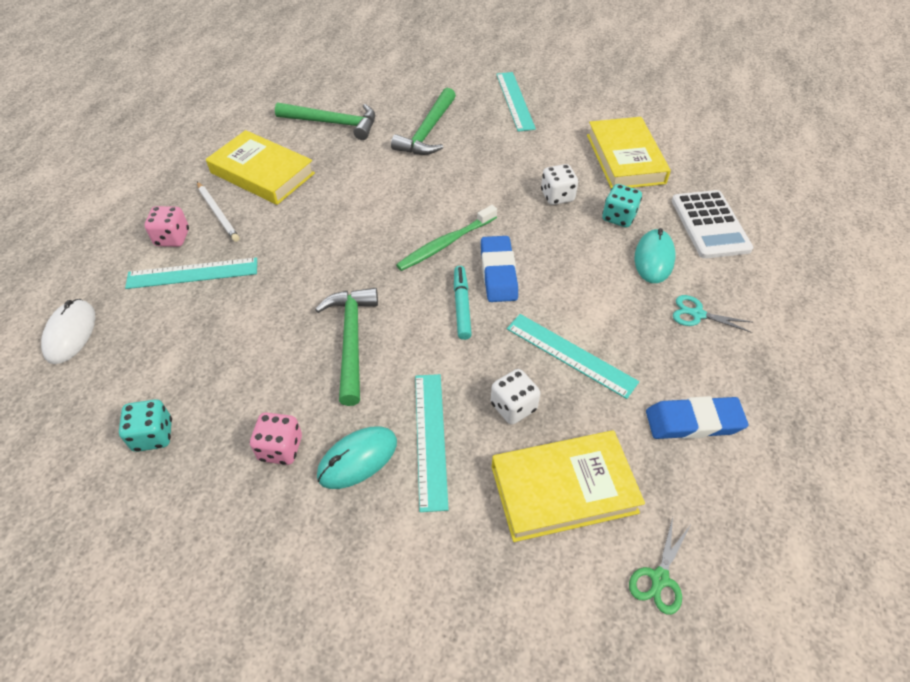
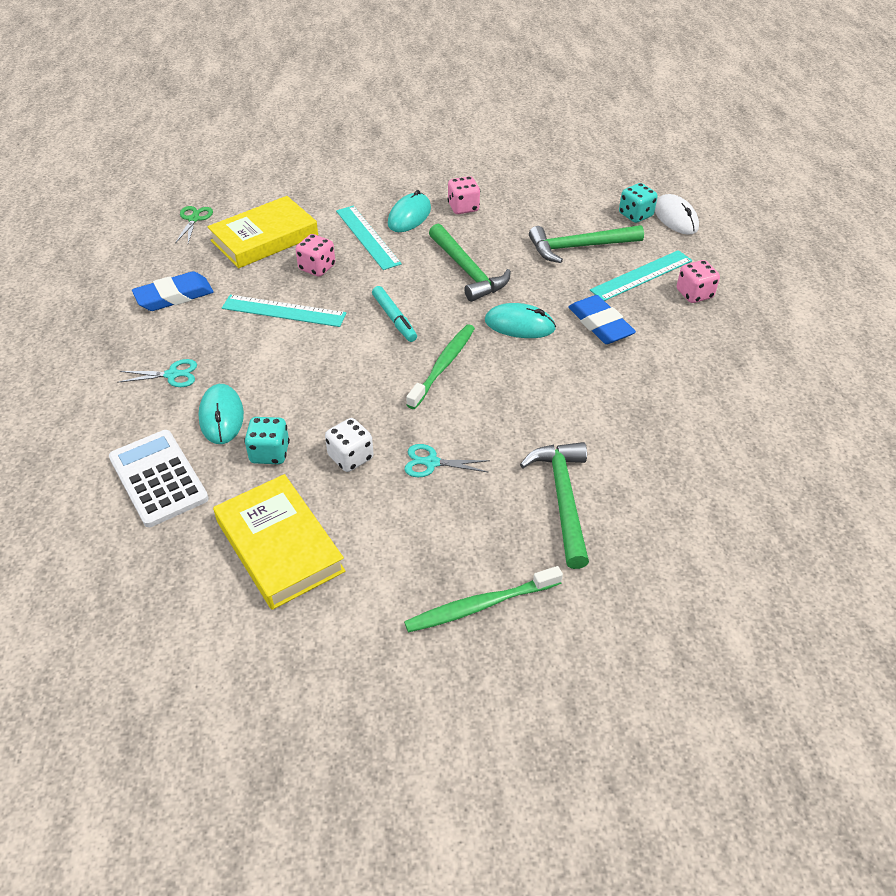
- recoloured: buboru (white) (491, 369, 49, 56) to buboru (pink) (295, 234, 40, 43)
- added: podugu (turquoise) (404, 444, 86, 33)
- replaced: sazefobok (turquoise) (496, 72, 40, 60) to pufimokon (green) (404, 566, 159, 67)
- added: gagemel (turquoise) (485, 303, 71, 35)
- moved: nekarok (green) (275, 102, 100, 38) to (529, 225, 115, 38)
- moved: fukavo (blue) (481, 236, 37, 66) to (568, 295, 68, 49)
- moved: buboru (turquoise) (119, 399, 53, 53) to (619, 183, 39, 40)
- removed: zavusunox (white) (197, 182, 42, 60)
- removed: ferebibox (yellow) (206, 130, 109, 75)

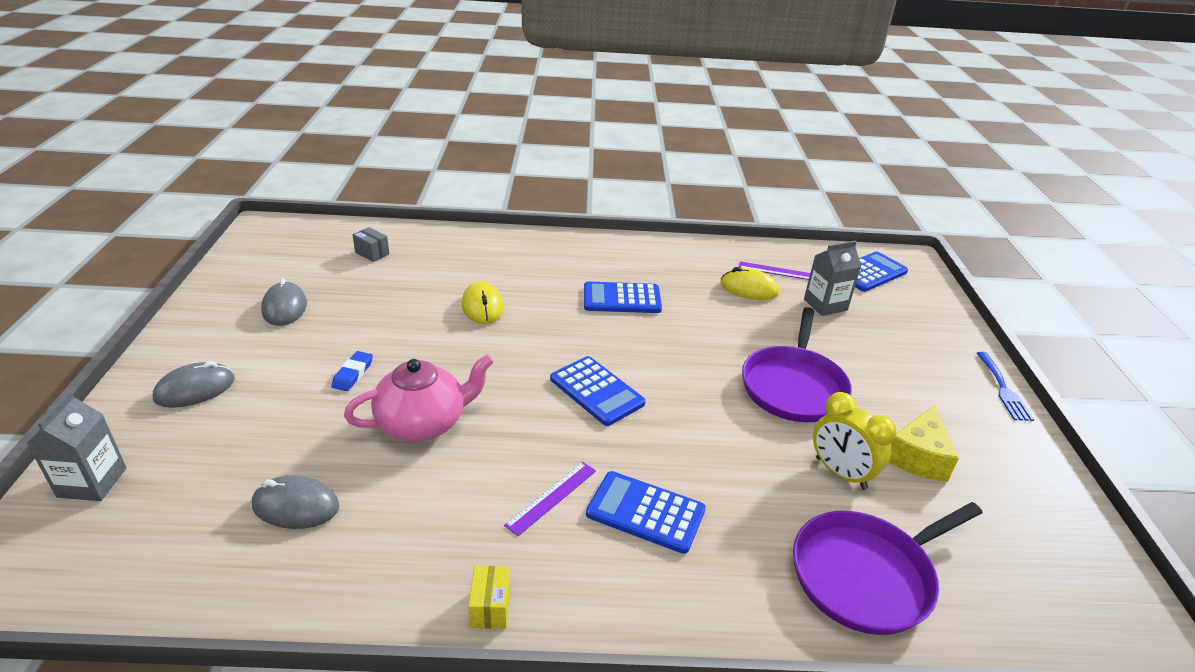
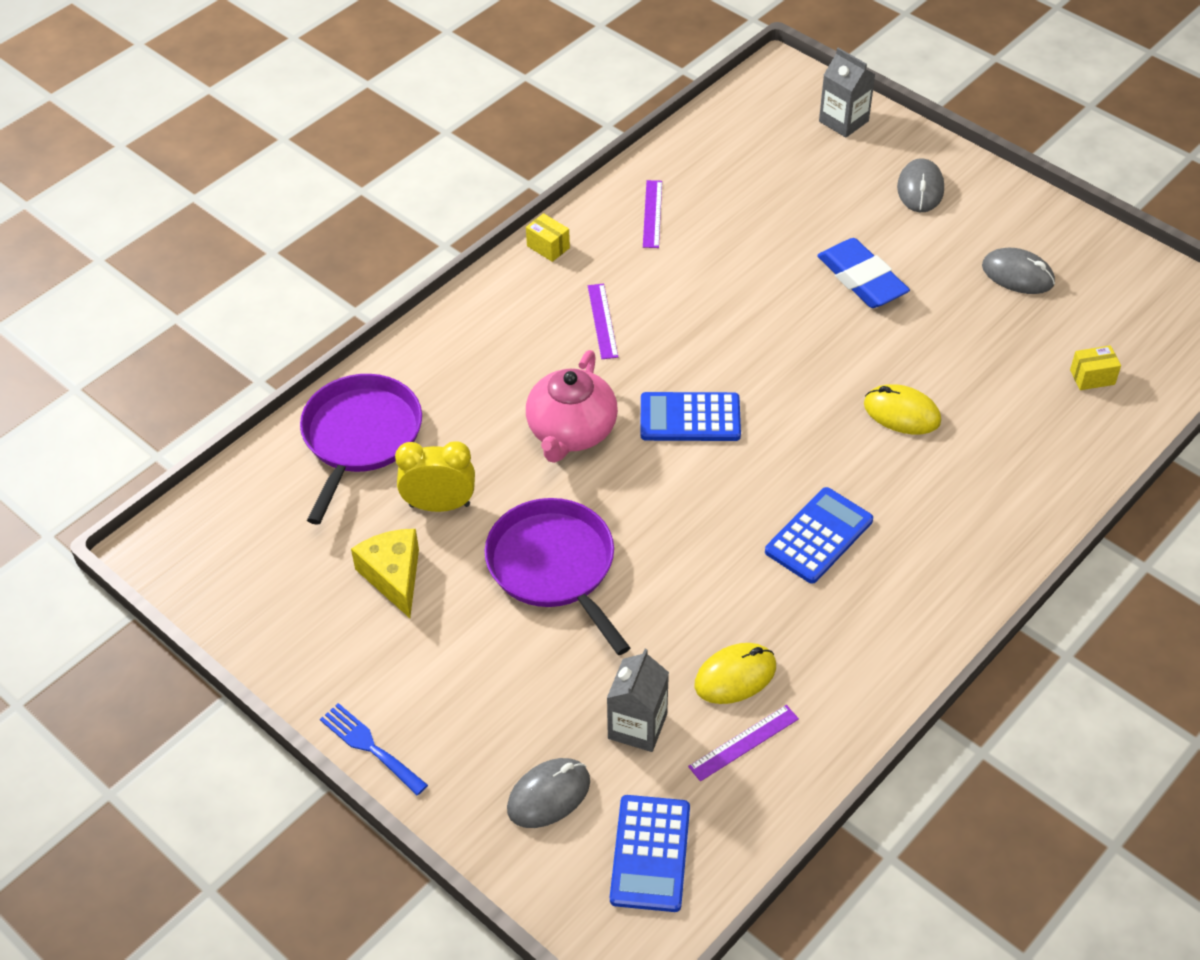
- moved: gagemel (grey) (252, 475, 87, 54) to (507, 758, 83, 70)
- moved: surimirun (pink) (344, 355, 149, 86) to (526, 350, 92, 113)
- added: sazefobok (purple) (643, 180, 19, 68)
- resized: fukavo (blue) (331, 351, 42, 40) = (817, 238, 93, 70) x1.95
- recoloured: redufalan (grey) (352, 227, 37, 35) to redufalan (yellow) (1070, 345, 51, 45)
- removed: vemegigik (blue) (586, 471, 120, 83)

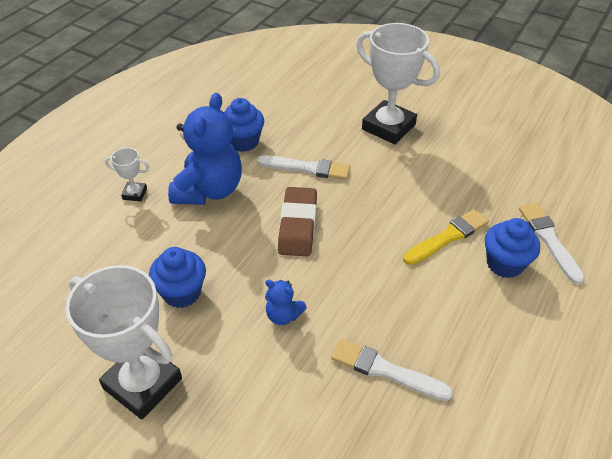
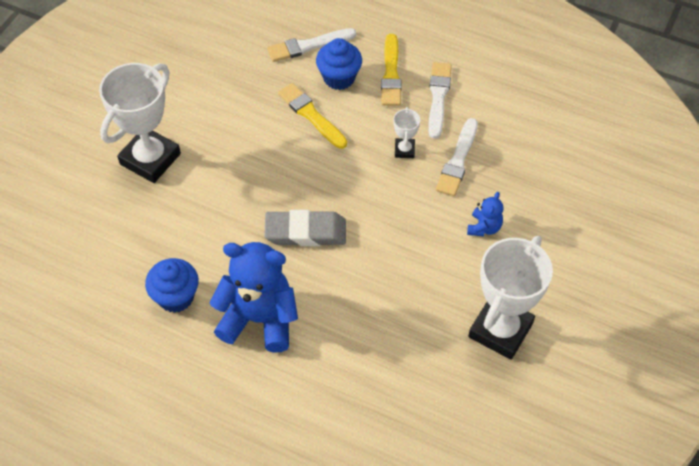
- recoloured: fukavo (brown) (278, 187, 39, 70) to fukavo (grey) (264, 210, 82, 36)
- added: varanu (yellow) (381, 34, 21, 72)
- moved: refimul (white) (105, 148, 44, 53) to (393, 107, 27, 51)
- moved: varanu (white) (257, 155, 94, 25) to (428, 62, 24, 77)
- moved: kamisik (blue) (265, 280, 42, 45) to (467, 192, 37, 44)
- removed: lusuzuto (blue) (149, 247, 57, 61)

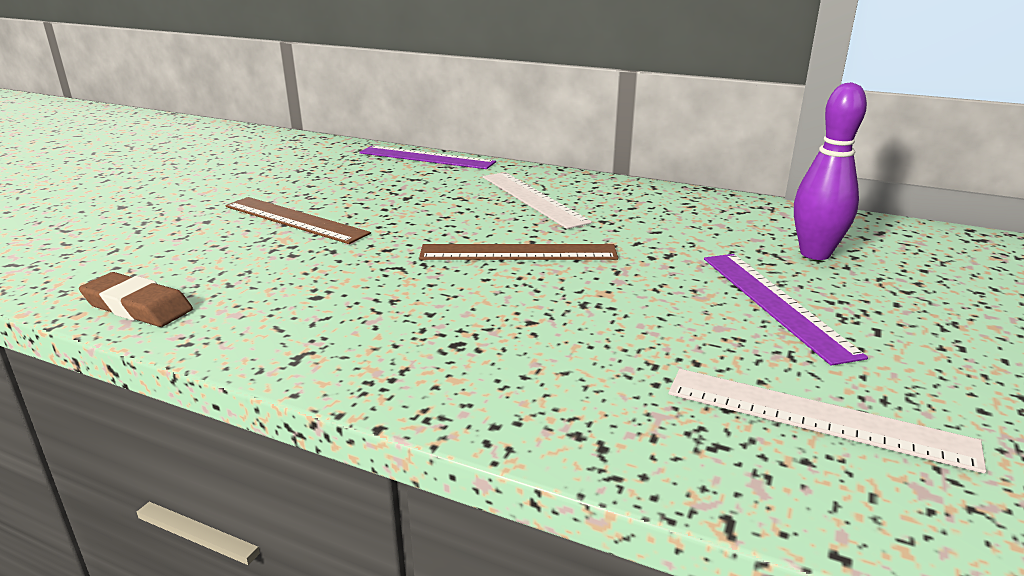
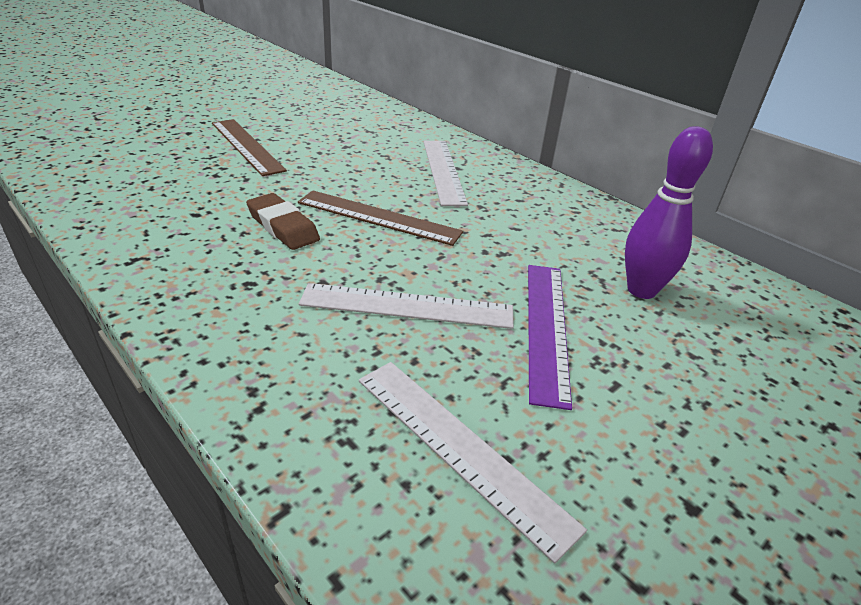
- moved: fukavo (brown) (79, 272, 114, 55) to (246, 193, 74, 57)
- added: sazefobok (white) (299, 283, 215, 46)
- removed: sazefobok (purple) (359, 146, 137, 23)

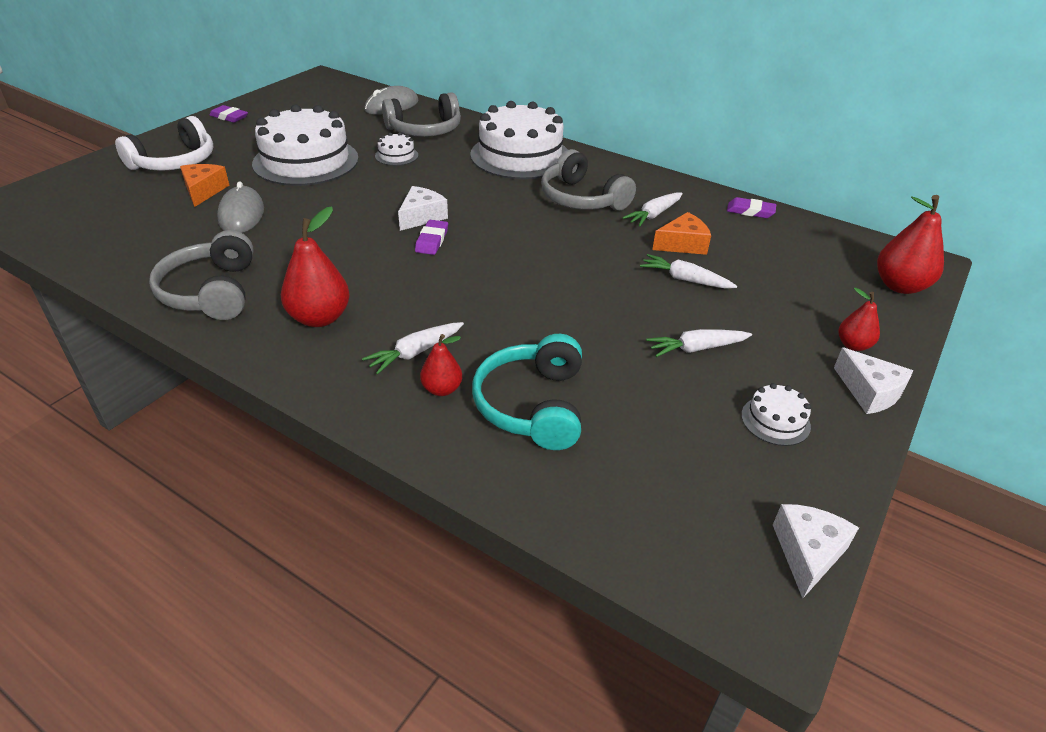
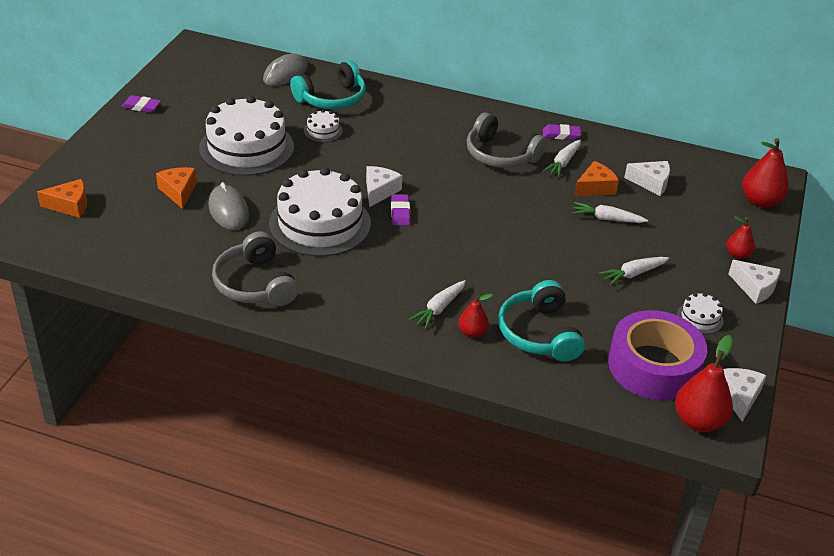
- added: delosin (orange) (37, 179, 50, 39)
- moved: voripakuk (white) (470, 101, 98, 78) to (269, 167, 102, 90)
- recoloured: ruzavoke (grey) (382, 92, 79, 45) to ruzavoke (turquoise) (290, 60, 76, 50)
- moved: fukavo (purple) (727, 197, 49, 21) to (543, 124, 38, 16)
- added: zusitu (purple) (608, 310, 99, 90)
- added: delosin (white) (624, 161, 46, 35)
- moved: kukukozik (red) (281, 207, 69, 120) to (675, 335, 58, 97)
- removed: ruzavoke (white) (115, 116, 99, 55)

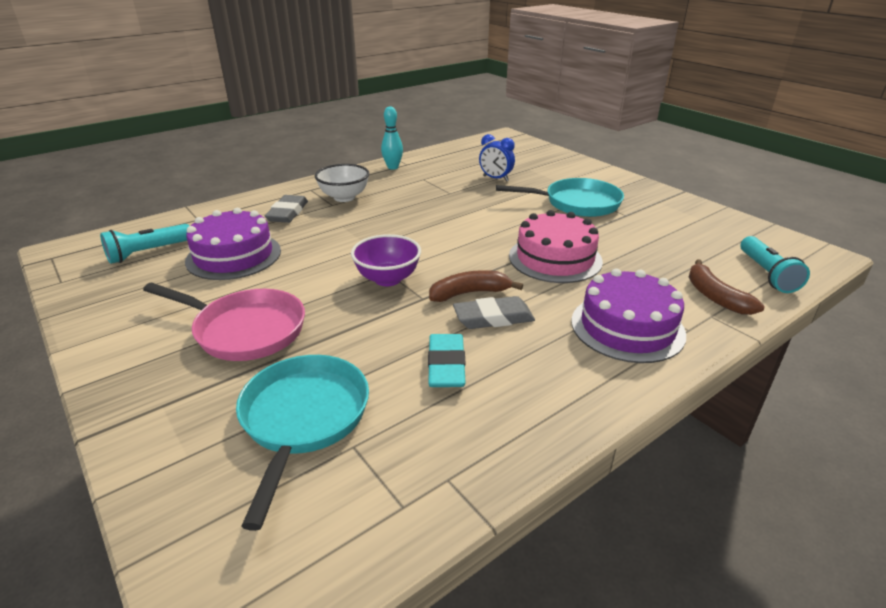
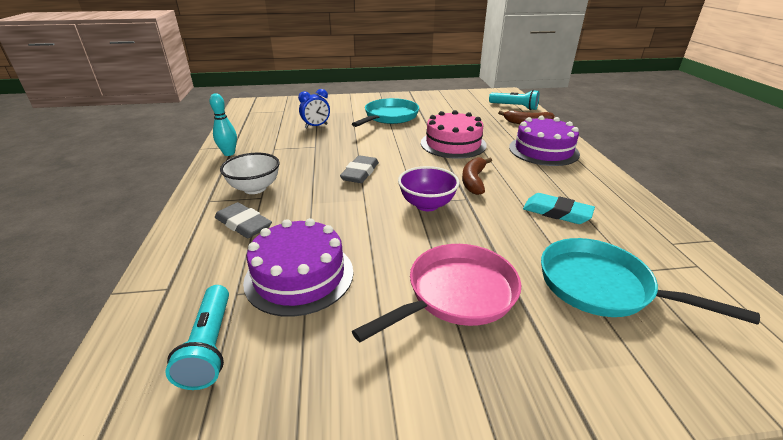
- moved: fukavo (grey) (453, 296, 82, 33) to (340, 155, 39, 28)

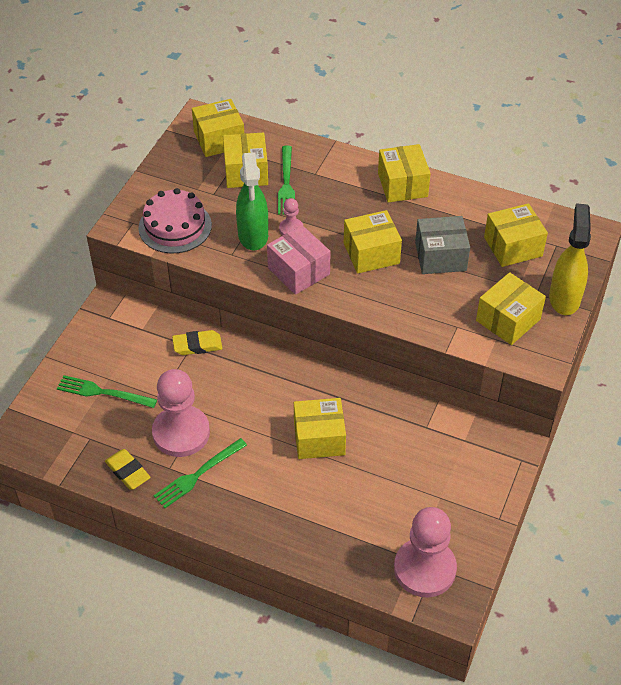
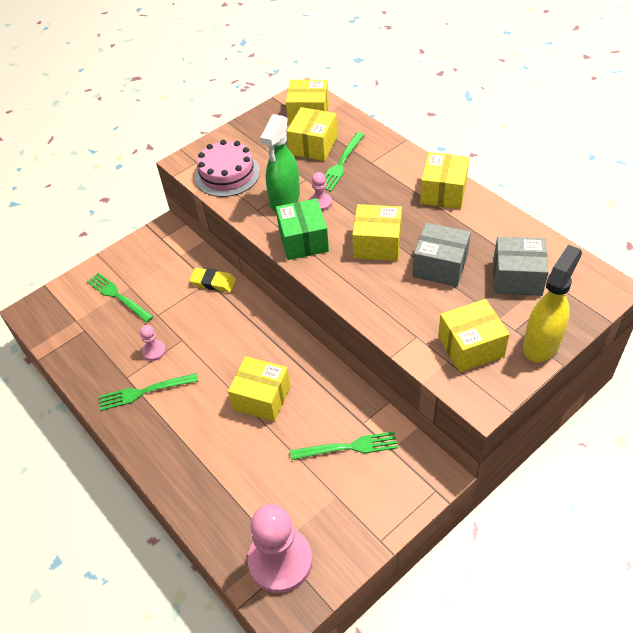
- resized: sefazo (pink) (152, 369, 58, 88) = (140, 325, 26, 36) x0.45
- recoloured: redufalan (pink) (267, 225, 64, 70) to redufalan (green) (276, 198, 53, 62)
- added: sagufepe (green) (290, 432, 108, 28)
- recoloured: redufalan (yellow) (484, 203, 64, 64) to redufalan (grey) (493, 237, 56, 59)
- removed: fukavo (yellow) (105, 449, 46, 41)

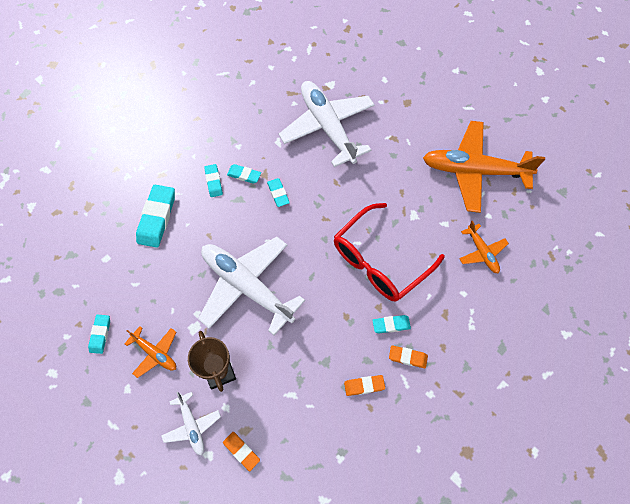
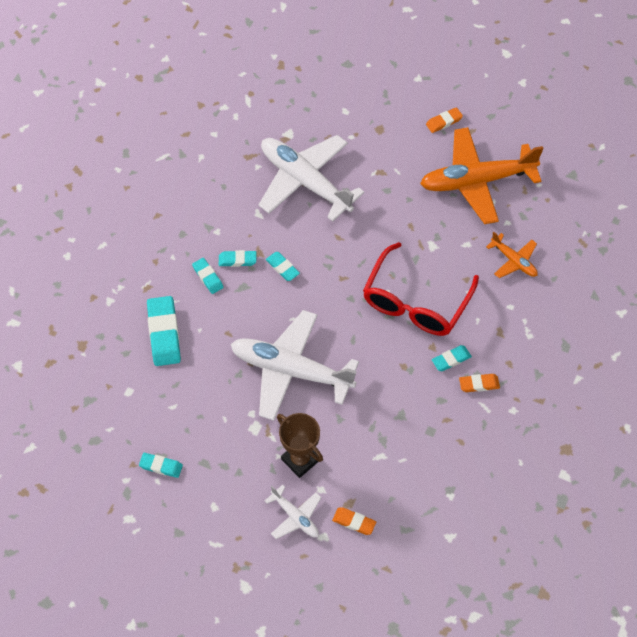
- turned: fukavo (turquoise) (88, 315, 22, 39) = (139, 453, 44, 25) 60 degrees counterclockwise
- moved: fukavo (orange) (344, 375, 41, 21) to (426, 107, 37, 26)
- removed: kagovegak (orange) (124, 326, 52, 52)

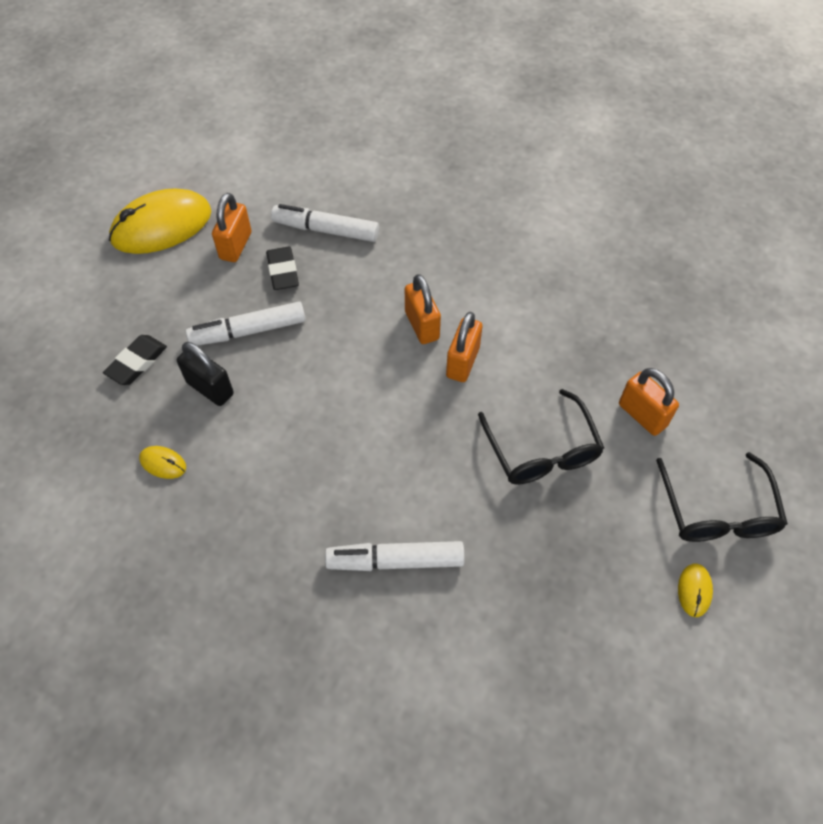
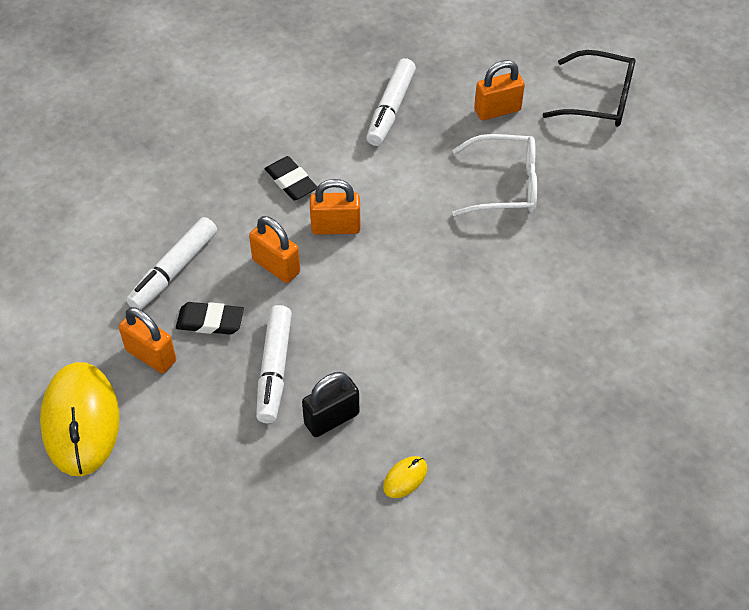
- moved: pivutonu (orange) (446, 312, 36, 70) to (249, 216, 51, 67)
- moved: fukavo (black) (103, 335, 64, 50) to (265, 156, 52, 44)
- moved: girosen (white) (325, 541, 140, 30) to (366, 58, 50, 88)
- recoloured: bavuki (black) (478, 389, 126, 96) to bavuki (white) (452, 134, 85, 82)
- removed: gagemel (yellow) (678, 564, 35, 53)

